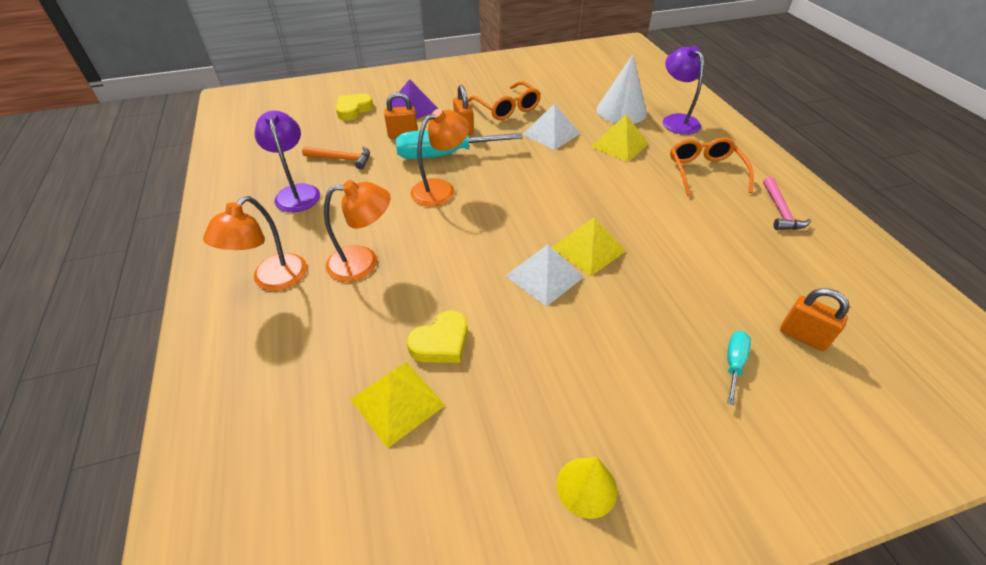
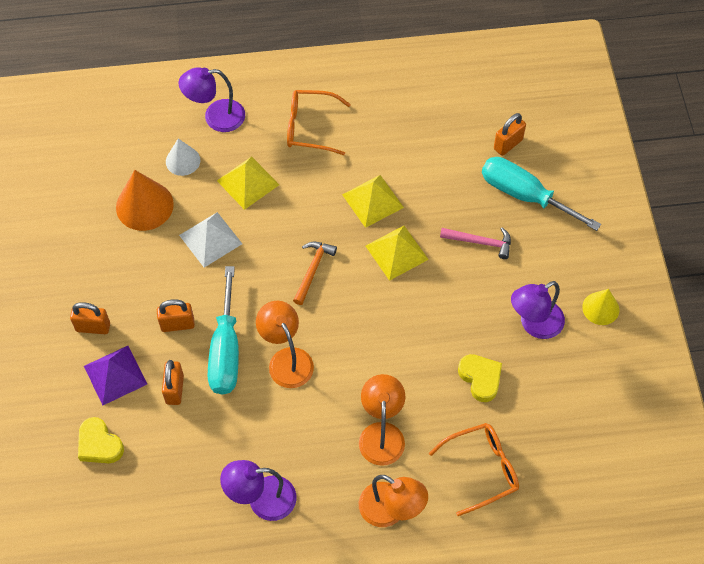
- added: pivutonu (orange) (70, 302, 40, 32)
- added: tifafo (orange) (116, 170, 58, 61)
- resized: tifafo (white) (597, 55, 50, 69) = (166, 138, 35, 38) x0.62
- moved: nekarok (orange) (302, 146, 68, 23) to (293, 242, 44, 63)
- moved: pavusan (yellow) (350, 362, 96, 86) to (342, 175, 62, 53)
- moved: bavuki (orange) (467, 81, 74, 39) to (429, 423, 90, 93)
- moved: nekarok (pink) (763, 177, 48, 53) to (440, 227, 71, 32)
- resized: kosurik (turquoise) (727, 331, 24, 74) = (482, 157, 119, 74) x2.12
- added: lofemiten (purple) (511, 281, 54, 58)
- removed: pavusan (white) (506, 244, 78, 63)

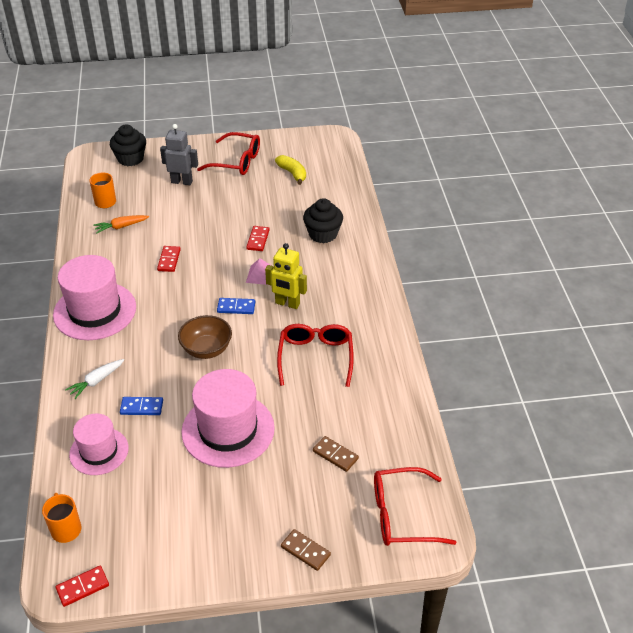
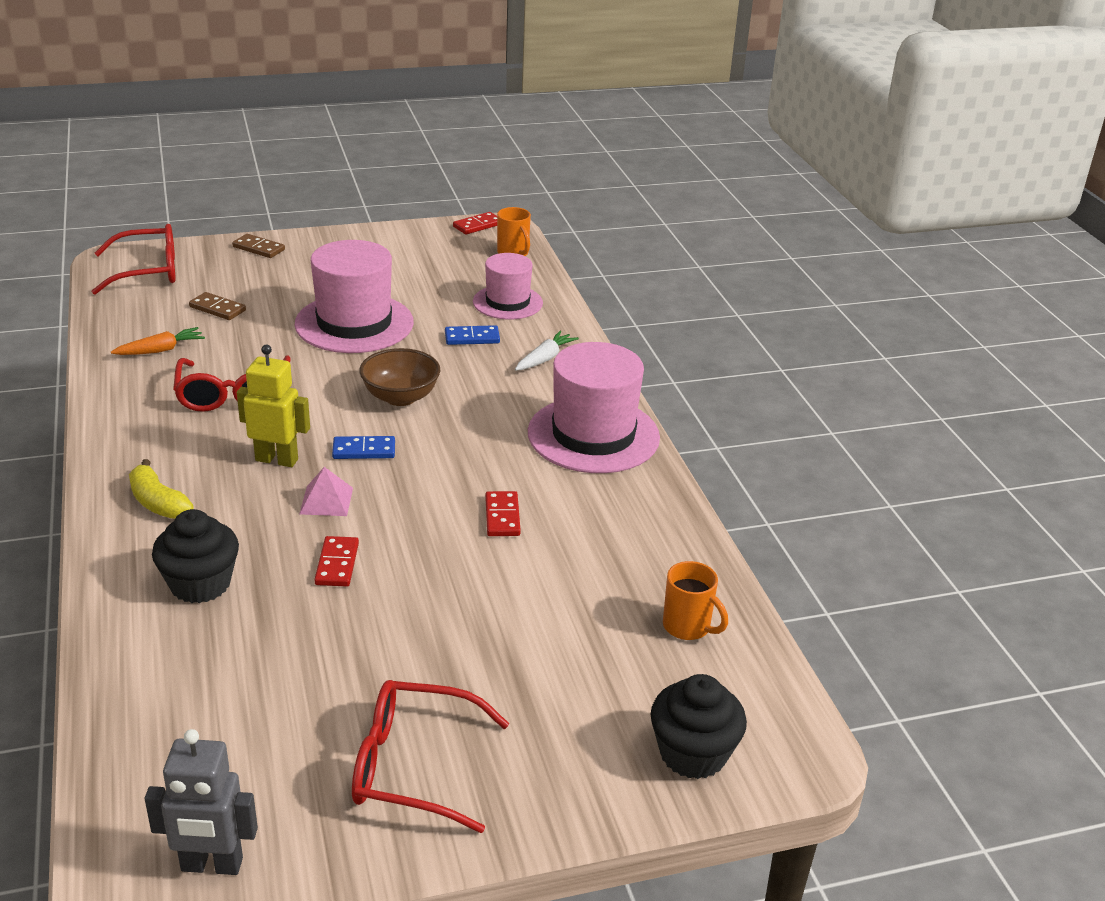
- moved: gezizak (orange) (93, 215, 56, 18) to (111, 327, 94, 28)
- moved: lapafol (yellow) (275, 155, 31, 30) to (129, 459, 65, 60)
- moved: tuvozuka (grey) (160, 124, 38, 61) to (145, 729, 113, 146)

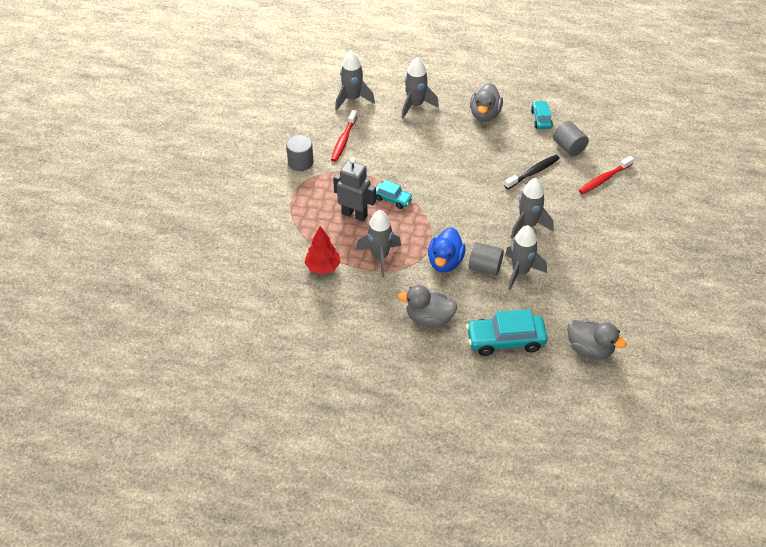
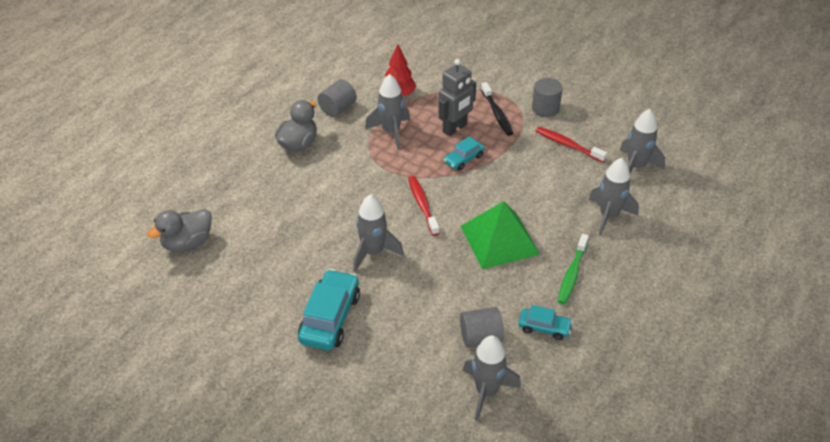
- moved: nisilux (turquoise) (466, 309, 82, 47) to (298, 269, 62, 81)
- moved: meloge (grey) (469, 242, 35, 34) to (317, 79, 40, 38)
- moved: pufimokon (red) (579, 156, 55, 38) to (408, 176, 31, 60)
- added: pavusan (green) (461, 201, 79, 69)
- moved: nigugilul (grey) (505, 225, 42, 65) to (463, 335, 58, 86)
- moved: pufimokon (black) (504, 155, 56, 34) to (481, 82, 32, 54)
- replaced: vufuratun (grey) (470, 83, 33, 39) to pufimokon (green) (558, 234, 31, 70)
- removed: vufuratun (blue) (428, 227, 38, 45)

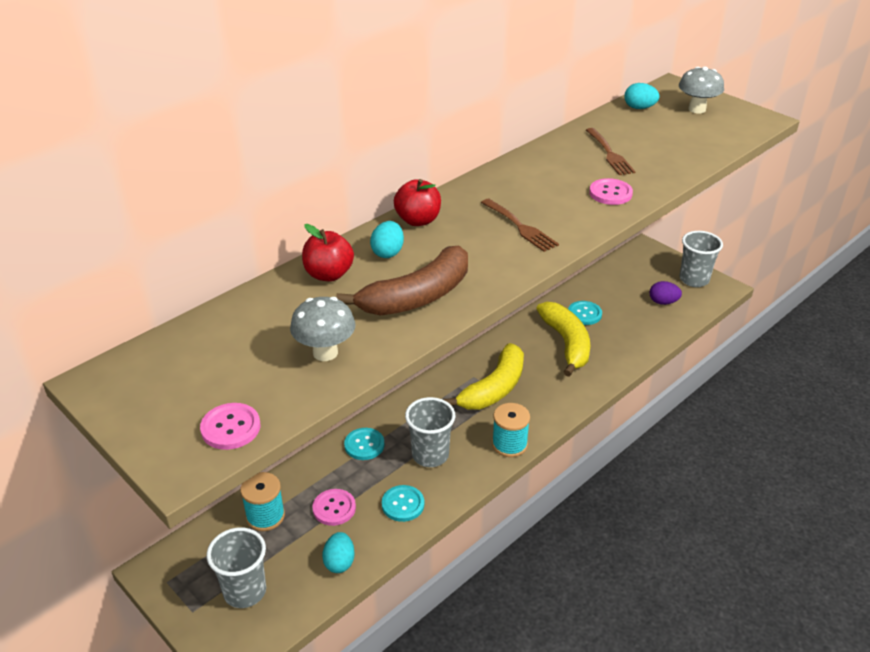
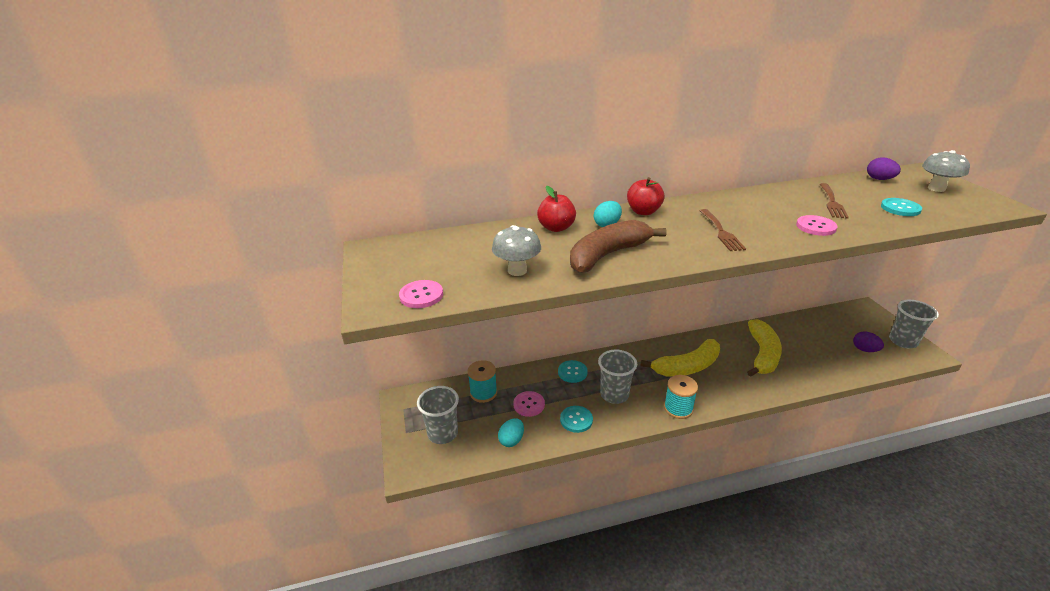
- turned: lapafol (brown) (336, 246, 132, 70) = (570, 220, 97, 53) 150 degrees clockwise
- recoloured: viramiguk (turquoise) (624, 83, 35, 26) to viramiguk (purple) (867, 157, 34, 23)
- moved: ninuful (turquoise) (568, 301, 34, 24) to (881, 198, 41, 18)

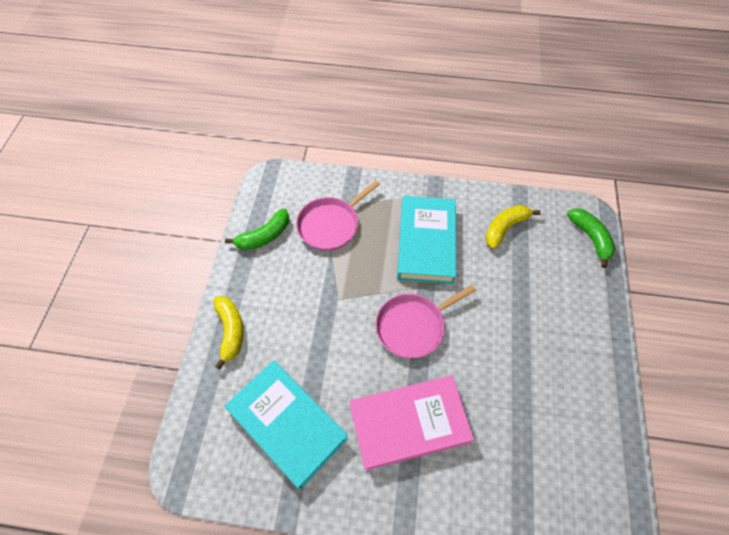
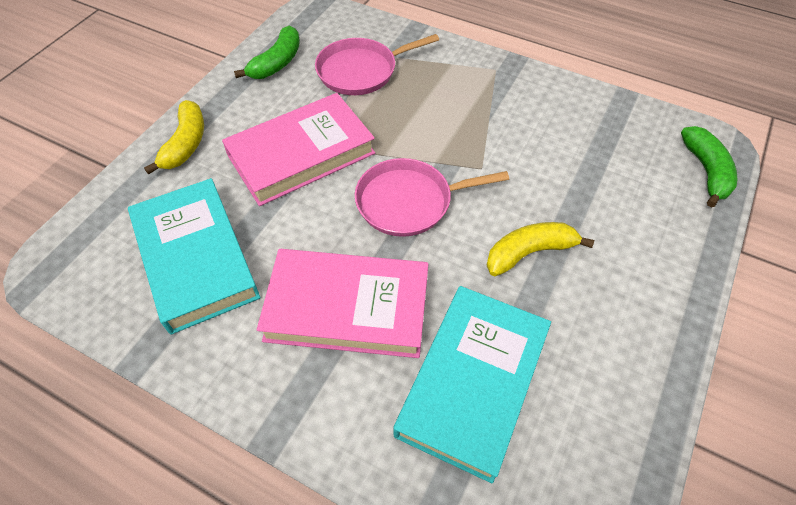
- added: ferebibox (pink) (222, 93, 153, 113)
- turned: lapafol (green) (225, 209, 64, 41) = (234, 26, 66, 53) 45 degrees counterclockwise
- moved: ferebibox (turquoise) (397, 196, 59, 88) to (393, 286, 158, 198)
- moved: lapafol (yellow) (485, 205, 56, 44) to (486, 222, 108, 54)

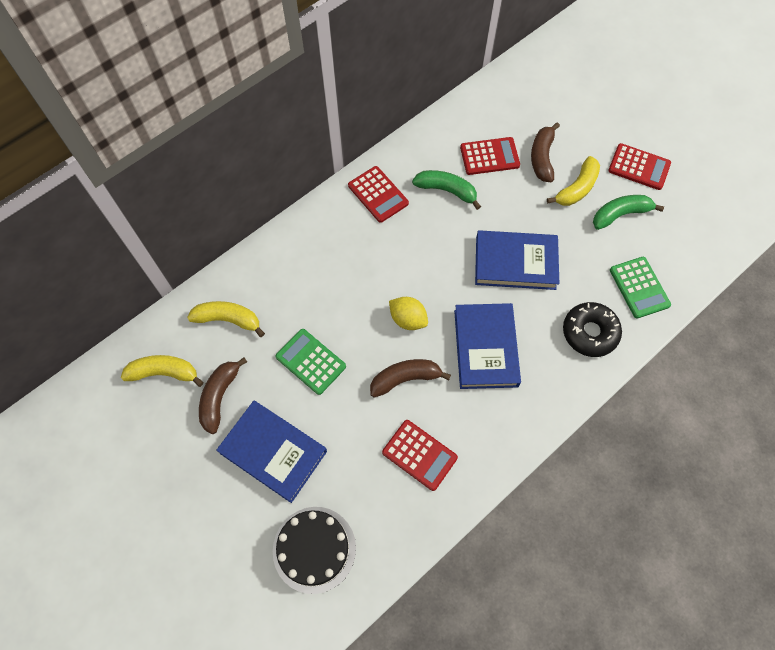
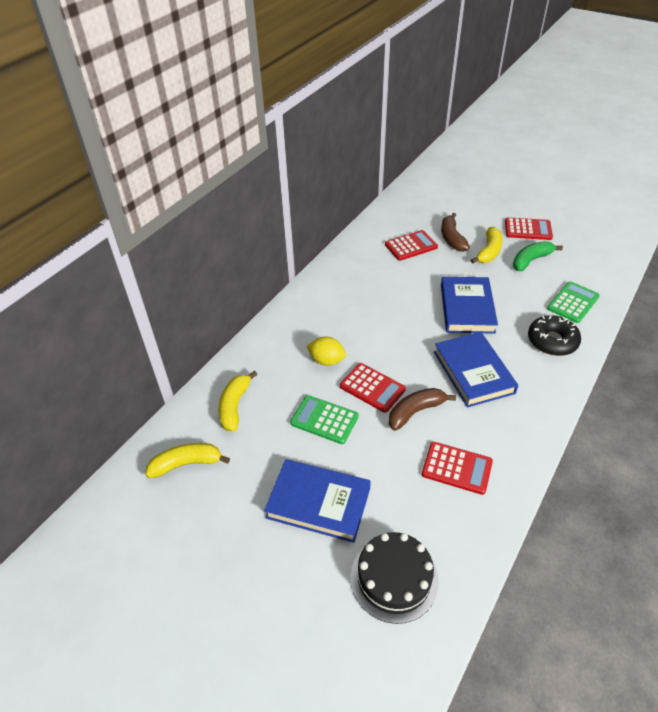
- turned: lapafol (yellow) (187, 301, 78, 36) = (218, 371, 39, 61) 75 degrees counterclockwise
- moved: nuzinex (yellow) (389, 297, 39, 33) to (306, 337, 40, 29)
- moved: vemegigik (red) (348, 166, 61, 57) to (340, 363, 66, 50)
- turned: ferebibox (blue) (475, 230, 84, 60) = (441, 277, 57, 57) 75 degrees counterclockwise
- turned: vemegigik (green) (610, 257, 61, 62) = (547, 281, 53, 42) 105 degrees counterclockwise
- removed: lapafol (brown) (199, 357, 48, 77)
- removed: lapafol (green) (412, 170, 69, 40)

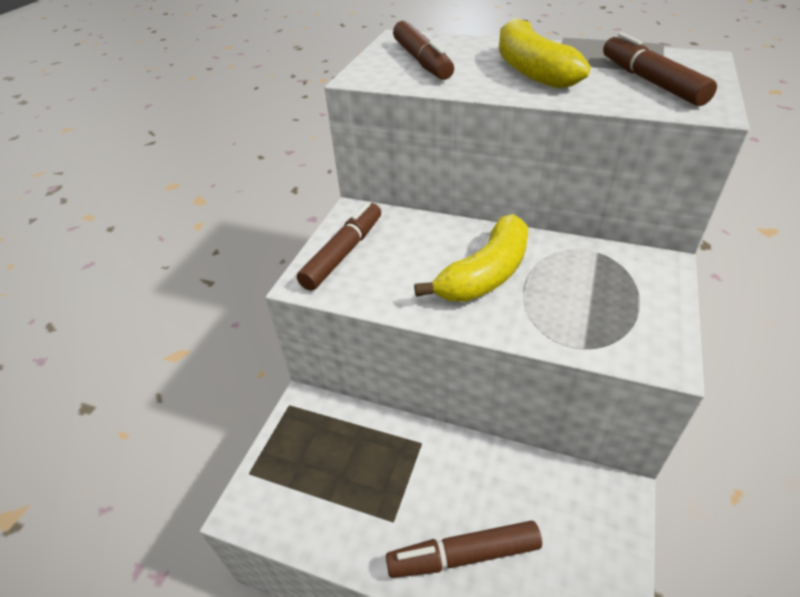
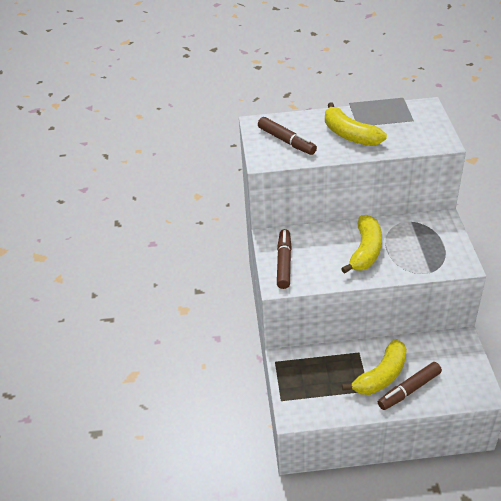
- added: lapafol (yellow) (342, 339, 65, 56)
- removed: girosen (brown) (603, 32, 114, 74)

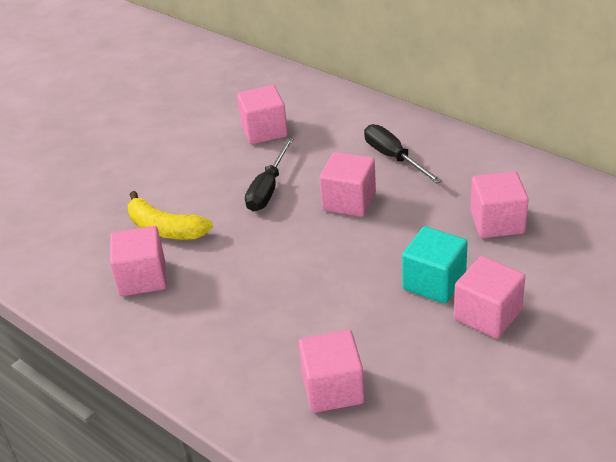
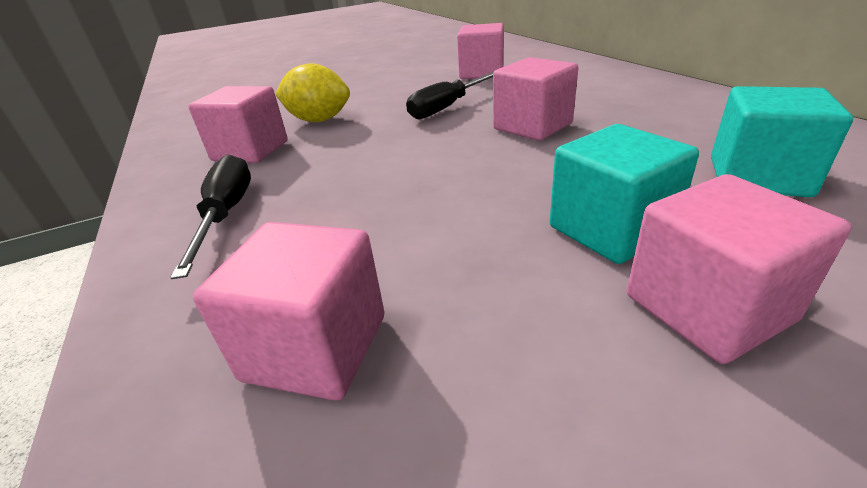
- moved: kosurik (black) (364, 124, 78, 60) to (170, 154, 81, 125)
- replaced: lapafol (yellow) (128, 191, 85, 49) to nuzinex (yellow) (275, 63, 75, 59)
- recoloured: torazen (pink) (470, 171, 59, 67) to torazen (turquoise) (711, 86, 142, 111)

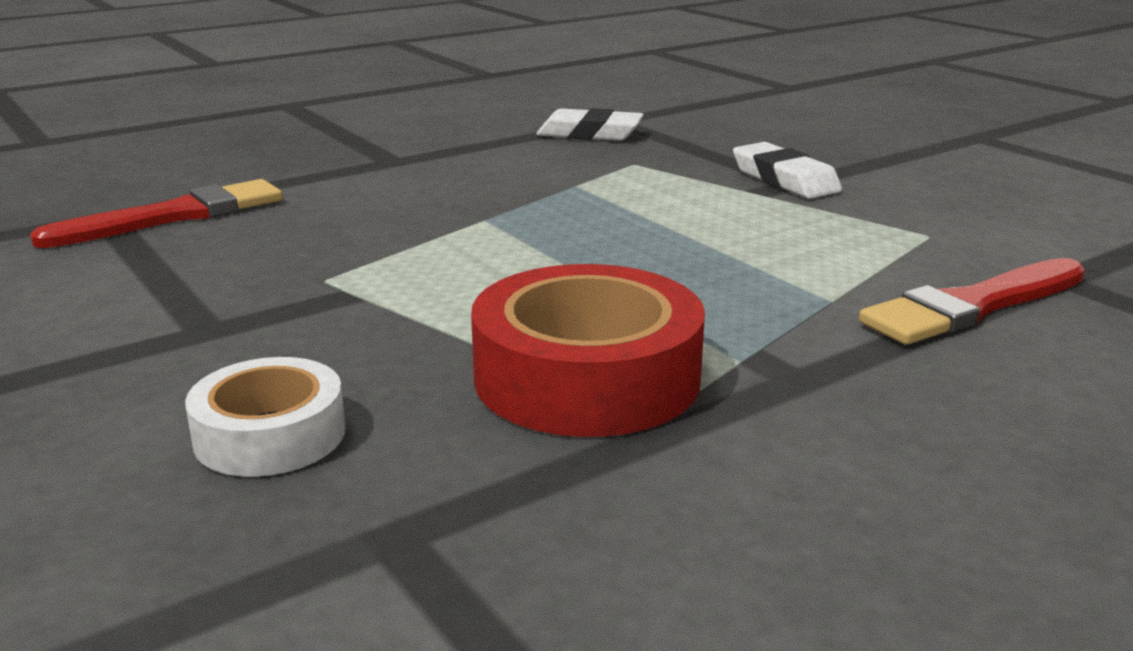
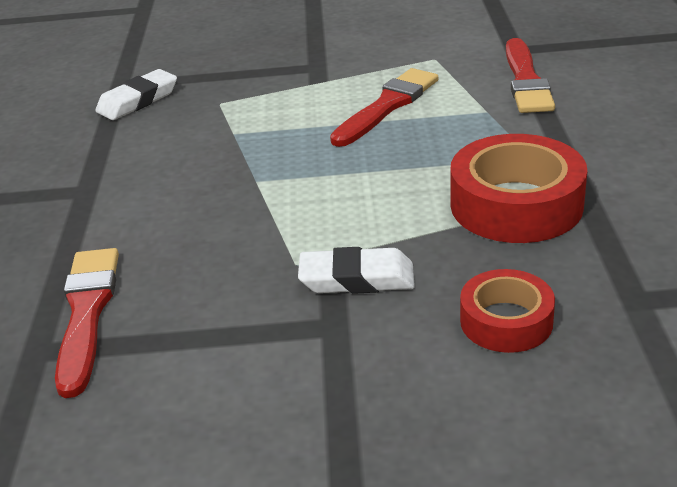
- moved: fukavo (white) (733, 142, 109, 57) to (298, 247, 117, 47)
- added: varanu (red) (330, 68, 108, 79)
- recoloured: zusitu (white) (185, 357, 160, 120) to zusitu (red) (460, 269, 95, 84)

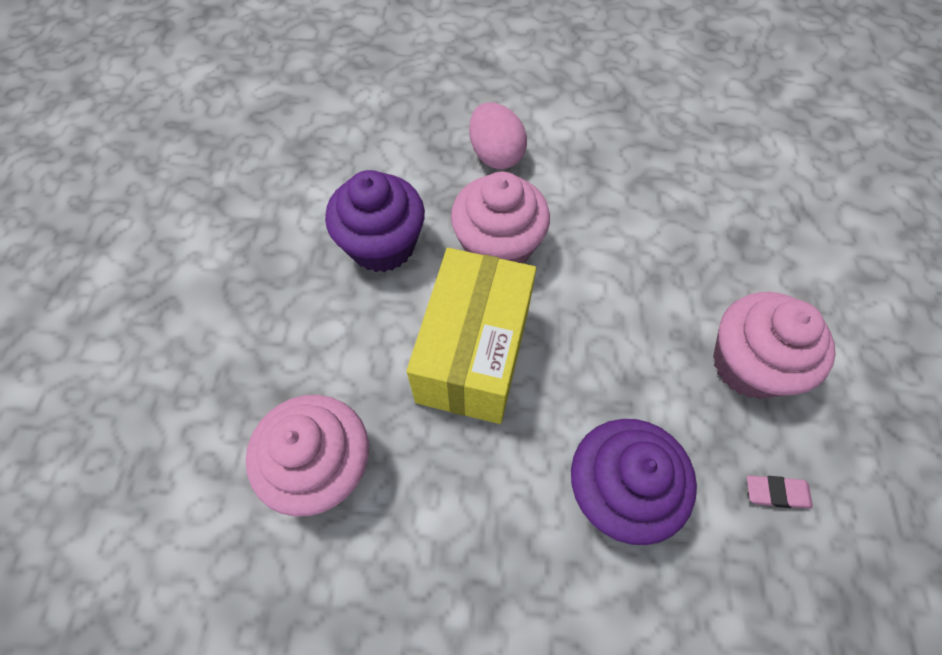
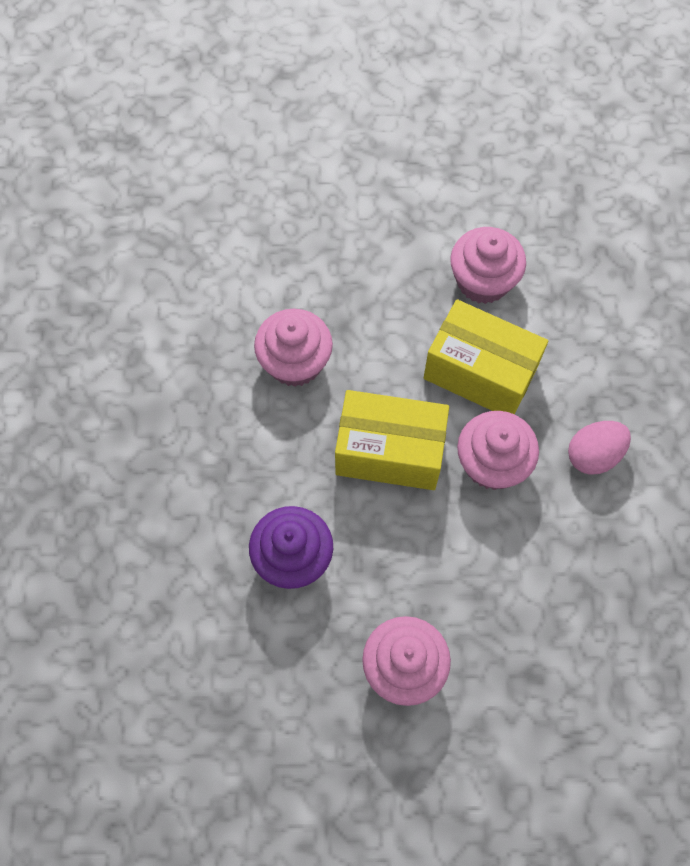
- replaced: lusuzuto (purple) (325, 170, 100, 102) to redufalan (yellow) (424, 299, 124, 116)
- added: lusuzuto (pink) (450, 227, 76, 77)
- removed: fukavo (pink) (747, 475, 66, 34)

